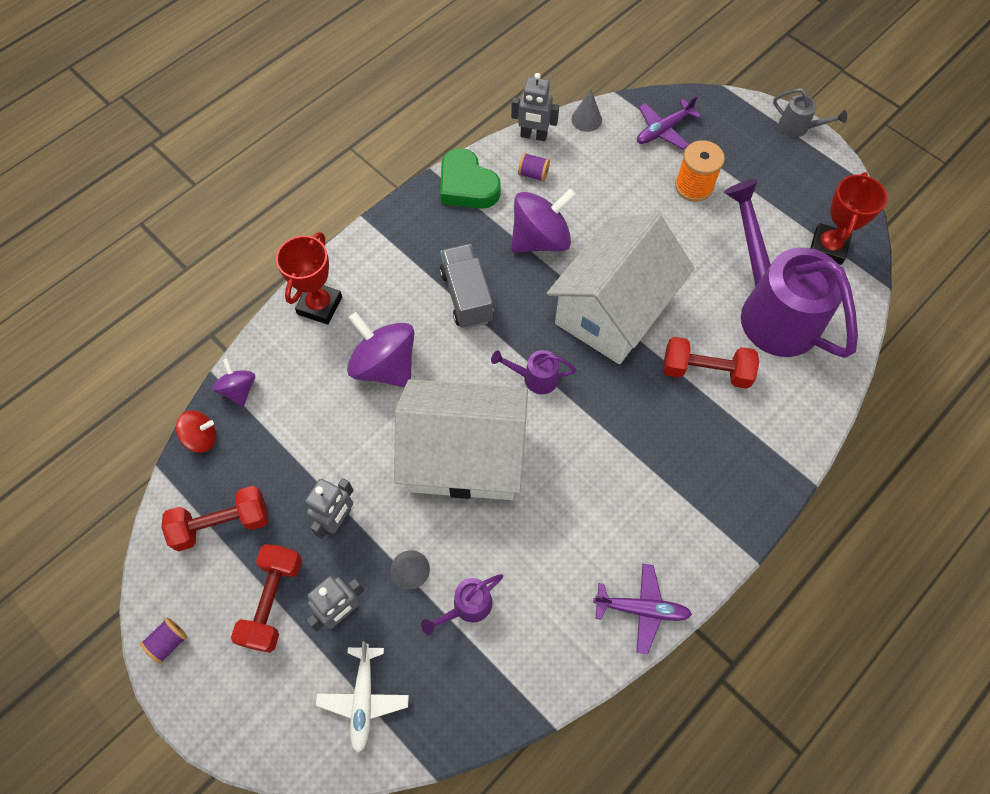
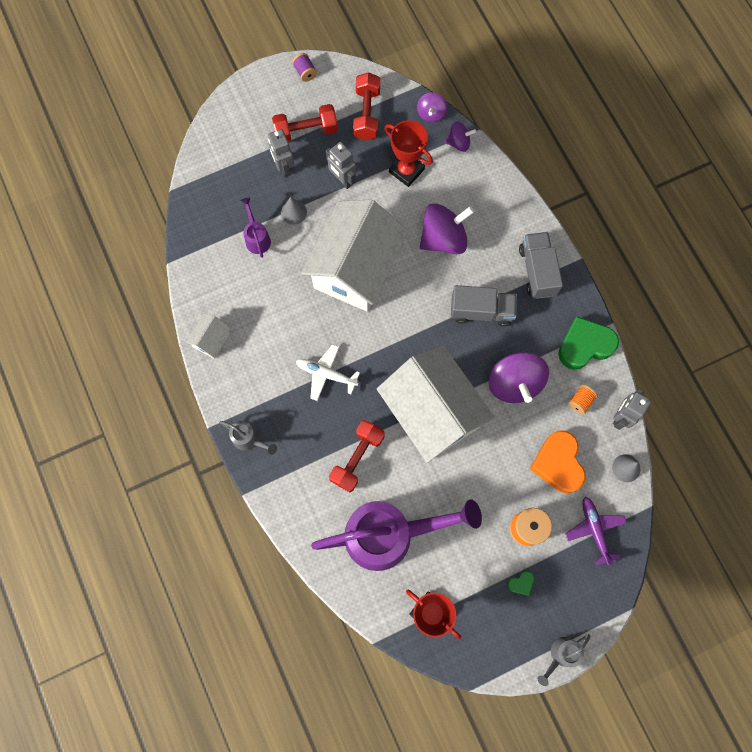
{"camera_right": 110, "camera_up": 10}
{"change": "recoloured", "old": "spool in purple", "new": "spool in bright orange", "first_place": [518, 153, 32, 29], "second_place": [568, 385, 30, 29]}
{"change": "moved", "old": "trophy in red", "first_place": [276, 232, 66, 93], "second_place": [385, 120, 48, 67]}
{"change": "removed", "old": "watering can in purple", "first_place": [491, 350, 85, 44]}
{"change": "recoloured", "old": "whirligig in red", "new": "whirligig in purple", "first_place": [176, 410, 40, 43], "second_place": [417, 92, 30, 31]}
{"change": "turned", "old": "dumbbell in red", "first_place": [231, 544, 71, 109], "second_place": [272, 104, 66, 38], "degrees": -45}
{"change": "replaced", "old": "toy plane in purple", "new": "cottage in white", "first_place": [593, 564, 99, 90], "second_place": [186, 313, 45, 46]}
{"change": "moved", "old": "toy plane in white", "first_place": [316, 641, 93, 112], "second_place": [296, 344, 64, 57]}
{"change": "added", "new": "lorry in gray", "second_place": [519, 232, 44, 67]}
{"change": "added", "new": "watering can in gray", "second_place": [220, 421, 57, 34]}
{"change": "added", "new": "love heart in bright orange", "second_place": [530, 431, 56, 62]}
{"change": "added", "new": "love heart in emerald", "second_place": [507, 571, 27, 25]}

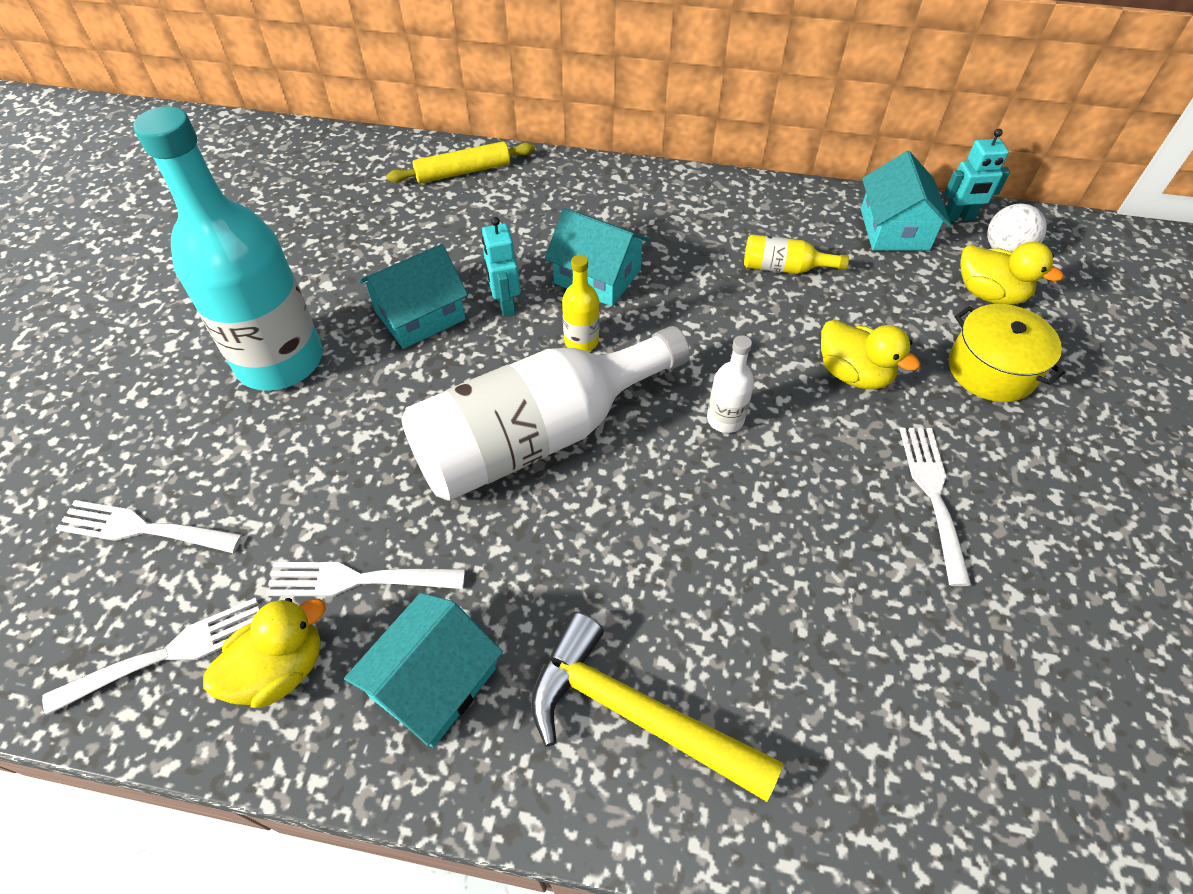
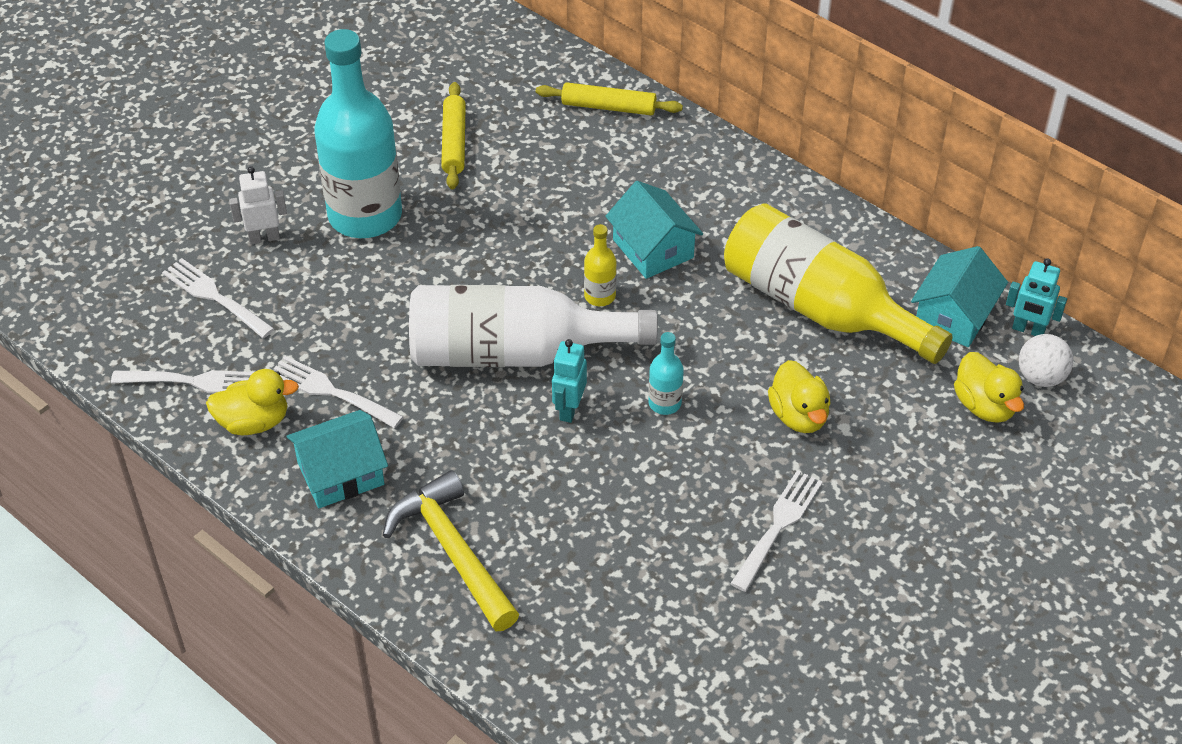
{"camera_right": 30, "camera_up": -5}
{"change": "moved", "old": "toy robot in teal", "first_place": [482, 217, 38, 100], "second_place": [552, 339, 35, 84]}
{"change": "resized", "old": "drink bottle in golden", "first_place": [744, 234, 105, 40], "second_place": [724, 204, 229, 160], "factor": 2.44}
{"change": "removed", "old": "cottage in teal", "first_place": [359, 244, 109, 105]}
{"change": "removed", "old": "pot in golden", "first_place": [949, 304, 116, 98]}
{"change": "recoloured", "old": "drink bottle in white", "new": "drink bottle in teal", "first_place": [707, 335, 47, 98], "second_place": [649, 332, 35, 83]}
{"change": "added", "new": "dough roller in golden", "second_place": [441, 82, 25, 108]}
{"change": "added", "new": "toy robot in white", "second_place": [229, 166, 58, 78]}

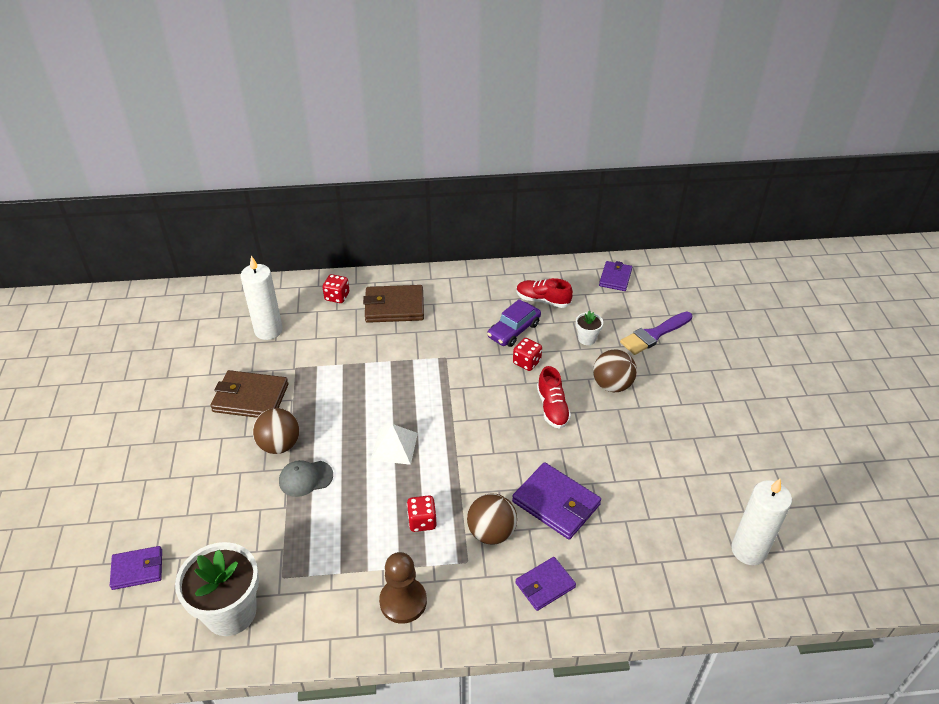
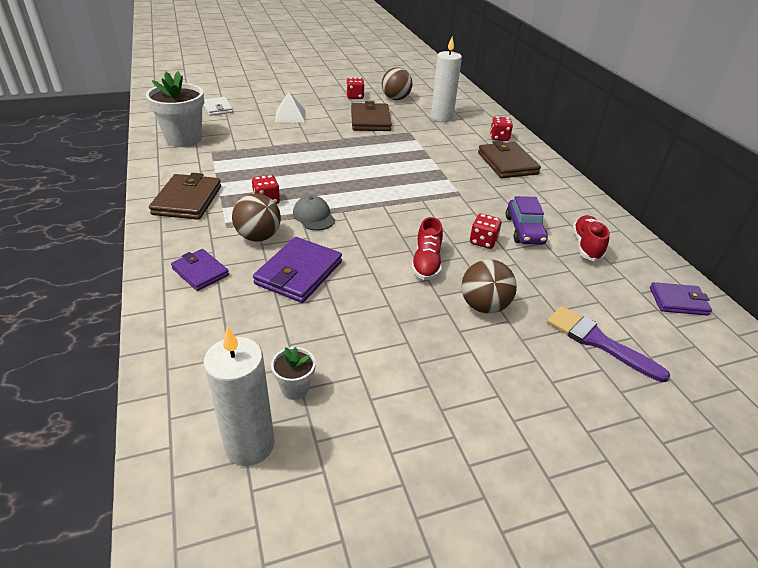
{"camera_right": 75, "camera_up": -5}
{"change": "turned", "old": "automobile in purple", "first_place": [487, 299, 54, 48], "second_place": [506, 196, 42, 49], "degrees": -120}
{"change": "moved", "old": "potted plant in white", "first_place": [576, 311, 27, 34], "second_place": [271, 347, 45, 53]}
{"change": "turned", "old": "sneaker in red", "first_place": [537, 366, 34, 63], "second_place": [411, 217, 32, 63], "degrees": -60}
{"change": "moved", "old": "ball in dark brown", "first_place": [253, 408, 46, 46], "second_place": [382, 67, 30, 33]}
{"change": "moved", "old": "pyramid shape in white", "first_place": [371, 424, 47, 41], "second_place": [275, 91, 31, 31]}
{"change": "moved", "old": "cap in gray", "first_place": [279, 460, 54, 37], "second_place": [293, 195, 42, 35]}
{"change": "recoloured", "old": "wallet in purple", "new": "wallet in white", "first_place": [110, 546, 52, 44], "second_place": [204, 97, 29, 19]}
{"change": "replaced", "old": "pawn in dark brown", "new": "wallet in dark brown", "first_place": [379, 552, 48, 72], "second_place": [149, 173, 72, 47]}
{"change": "added", "new": "game die in red", "second_place": [346, 78, 19, 21]}

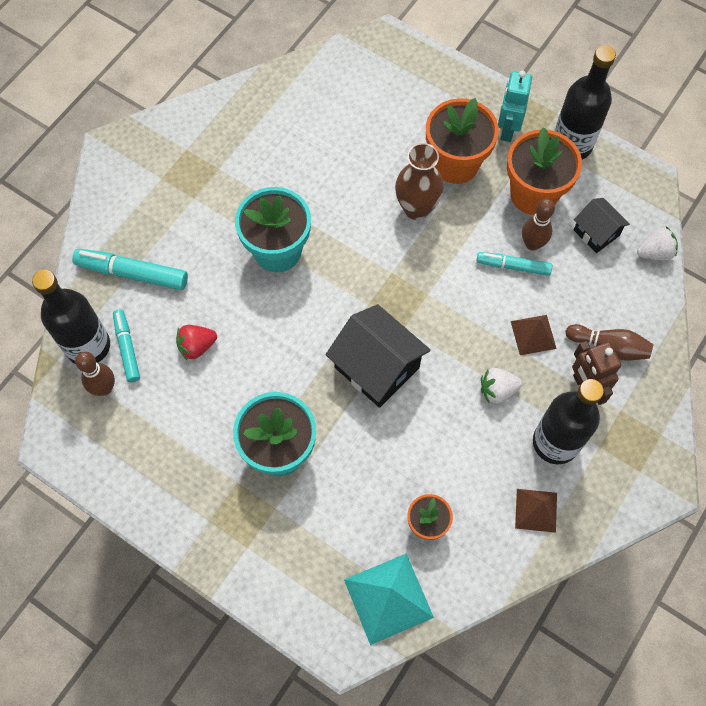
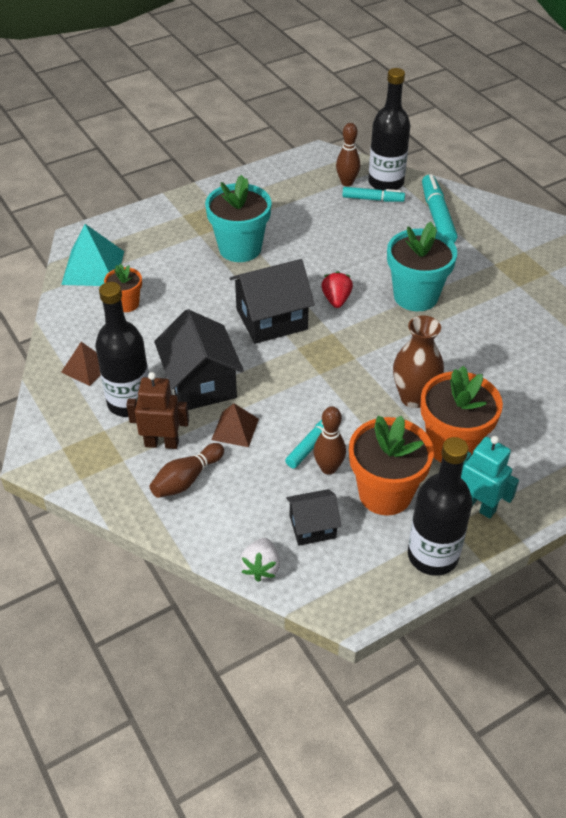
{"camera_right": 115, "camera_up": -20}
{"change": "turned", "old": "marker pen in teal", "first_place": [72, 249, 116, 41], "second_place": [422, 174, 35, 69], "degrees": -45}
{"change": "moved", "old": "toy strawberry in red", "first_place": [176, 325, 41, 36], "second_place": [321, 271, 32, 37]}
{"change": "replaced", "old": "toy strawberry in white", "new": "cottage in ebony", "first_place": [481, 368, 41, 36], "second_place": [154, 309, 90, 101]}

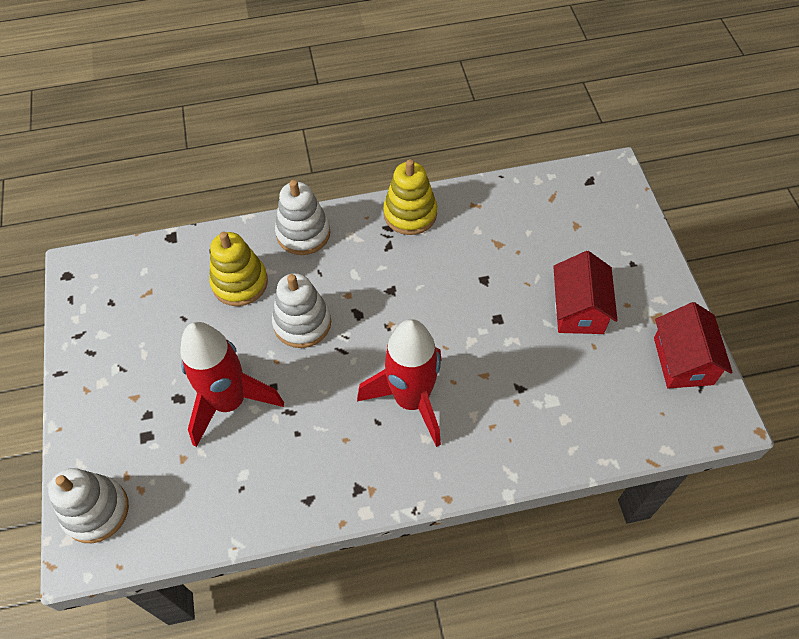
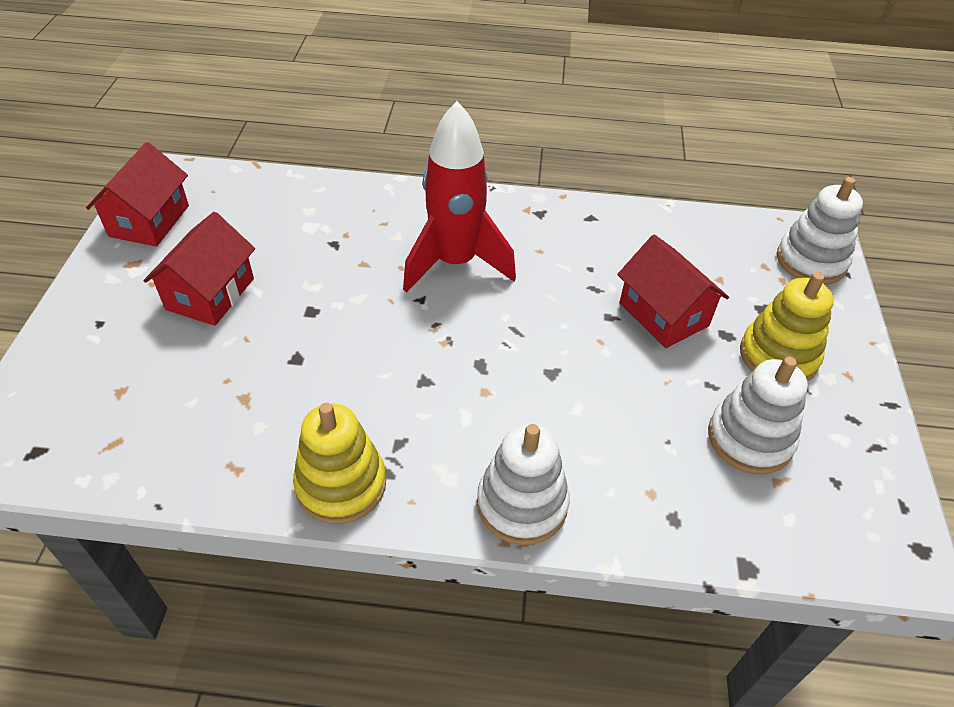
{"camera_right": -165, "camera_up": -10}
{"change": "moved", "old": "stacking toy in golden", "first_place": [209, 232, 59, 74], "second_place": [740, 272, 94, 110]}
{"change": "moved", "old": "stacking toy in white", "first_place": [272, 273, 59, 75], "second_place": [708, 357, 100, 117]}
{"change": "replaced", "old": "toy rocket in red", "new": "cottage in red", "first_place": [180, 322, 104, 125], "second_place": [617, 235, 112, 113]}

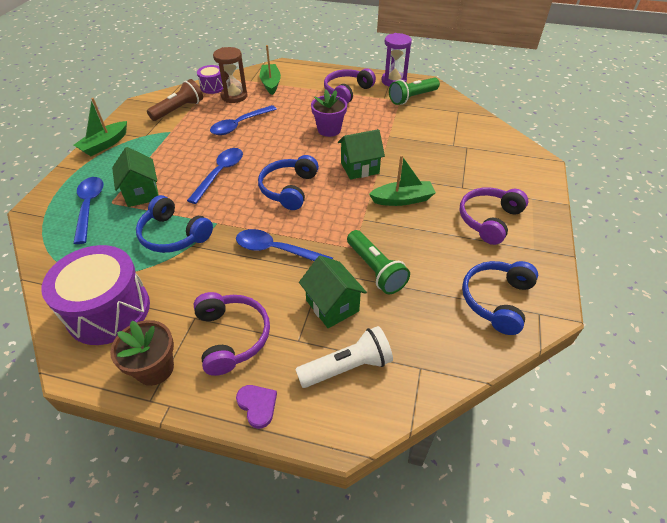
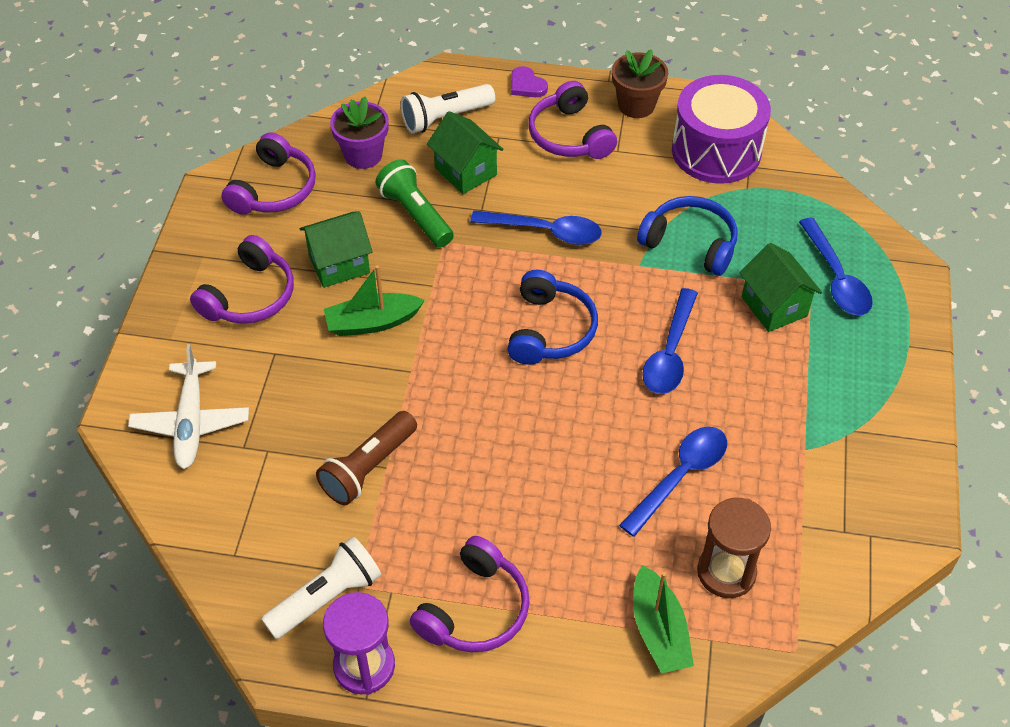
{"camera_right": 175, "camera_up": 5}
{"change": "removed", "old": "snare drum in purple", "first_place": [197, 65, 26, 29]}
{"change": "recoloured", "old": "flashlight in emerald", "new": "flashlight in white", "first_place": [389, 78, 51, 27], "second_place": [261, 536, 120, 103]}
{"change": "moved", "old": "flashlight in dark brown", "first_place": [147, 79, 56, 42], "second_place": [316, 411, 101, 94]}
{"change": "moved", "old": "potted plant in purple", "first_place": [311, 90, 36, 47], "second_place": [330, 96, 59, 73]}
{"change": "removed", "old": "toy boat in emerald", "first_place": [74, 98, 53, 58]}
{"change": "moved", "old": "cottage in emerald", "first_place": [338, 129, 47, 51], "second_place": [299, 211, 74, 77]}
{"change": "recoloured", "old": "headset in blue", "new": "headset in purple", "first_place": [462, 261, 76, 74], "second_place": [221, 132, 95, 83]}
{"change": "added", "new": "toy plane in white", "second_place": [128, 344, 121, 125]}

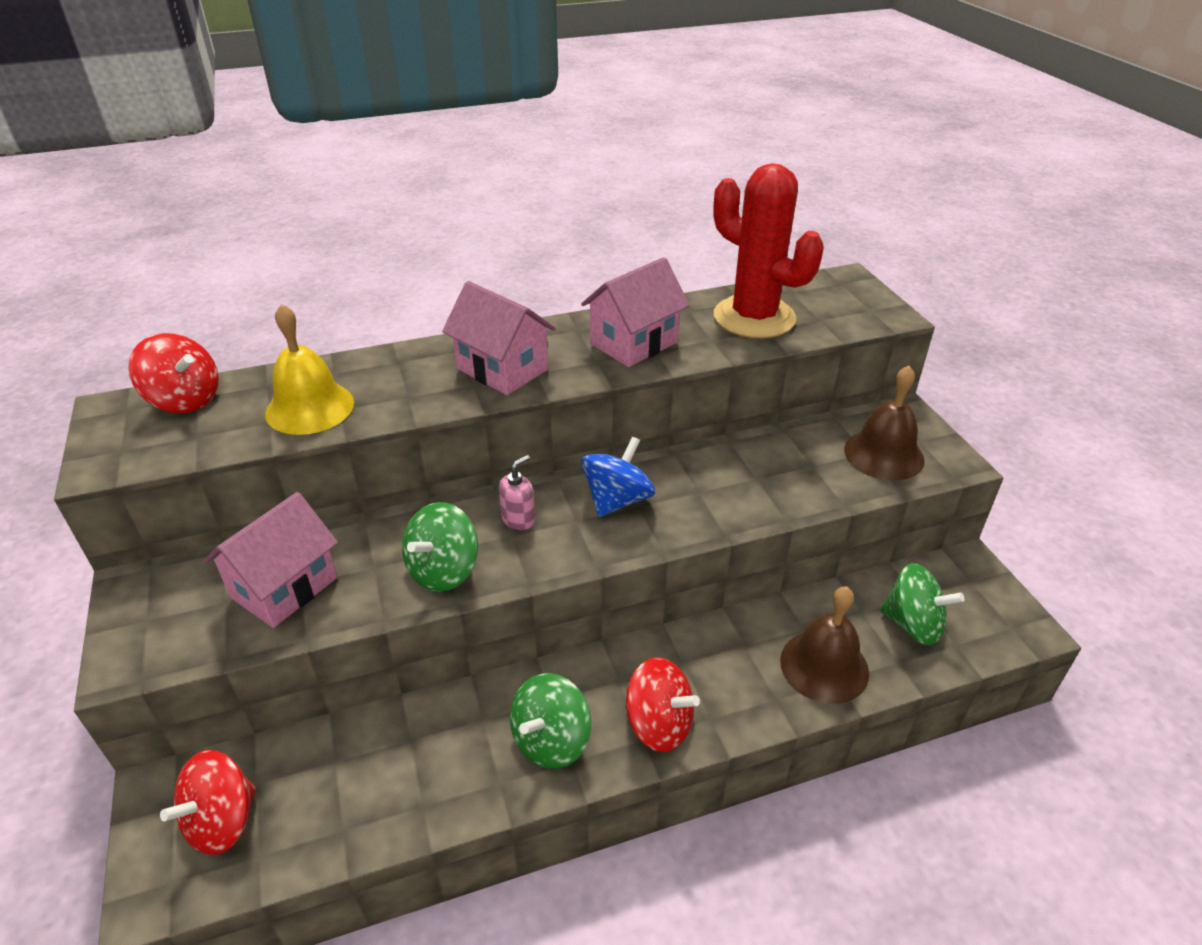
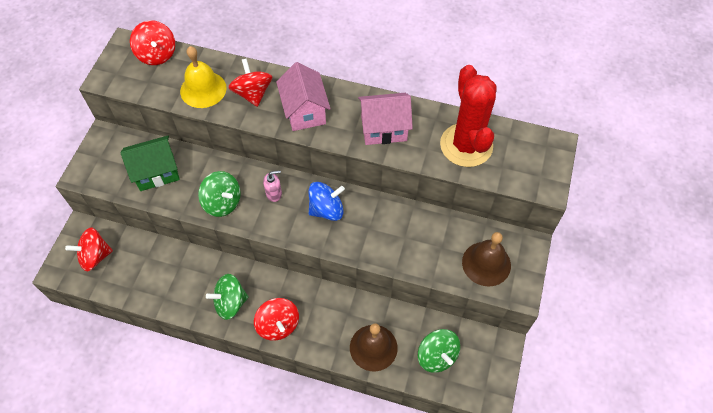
{"camera_right": 35, "camera_up": 20}
{"change": "recoloured", "old": "cottage in pink", "new": "cottage in emerald", "first_place": [204, 492, 134, 136], "second_place": [120, 136, 60, 55]}
{"change": "turned", "old": "whirligig in emerald", "first_place": [402, 502, 76, 90], "second_place": [198, 171, 43, 46], "degrees": -120}
{"change": "added", "new": "whirligig in red", "second_place": [228, 58, 45, 49]}

